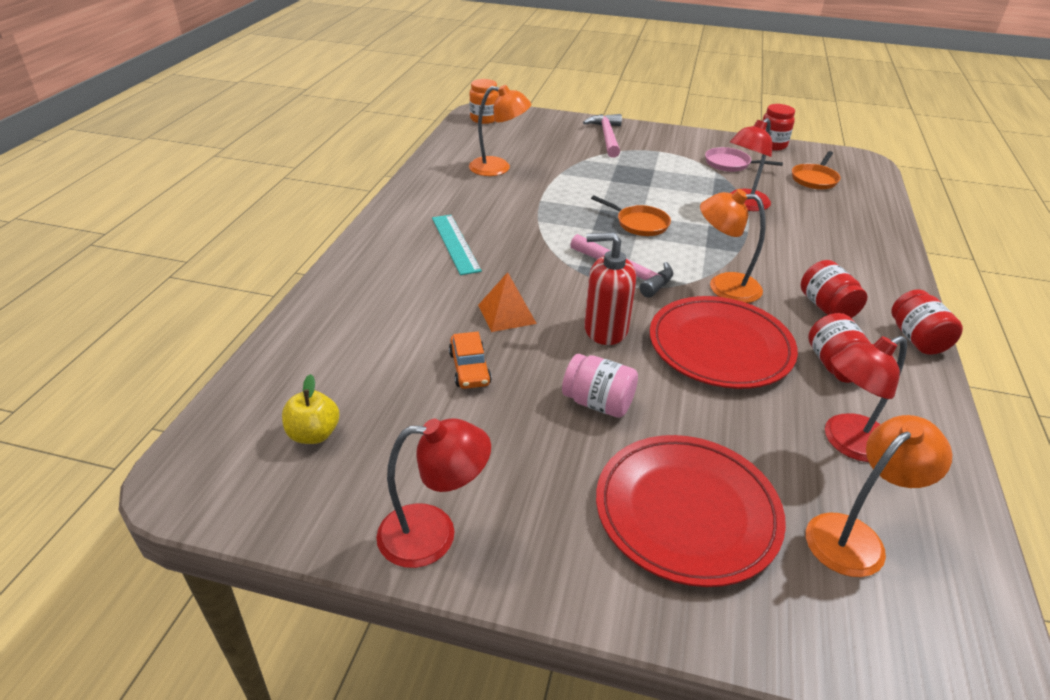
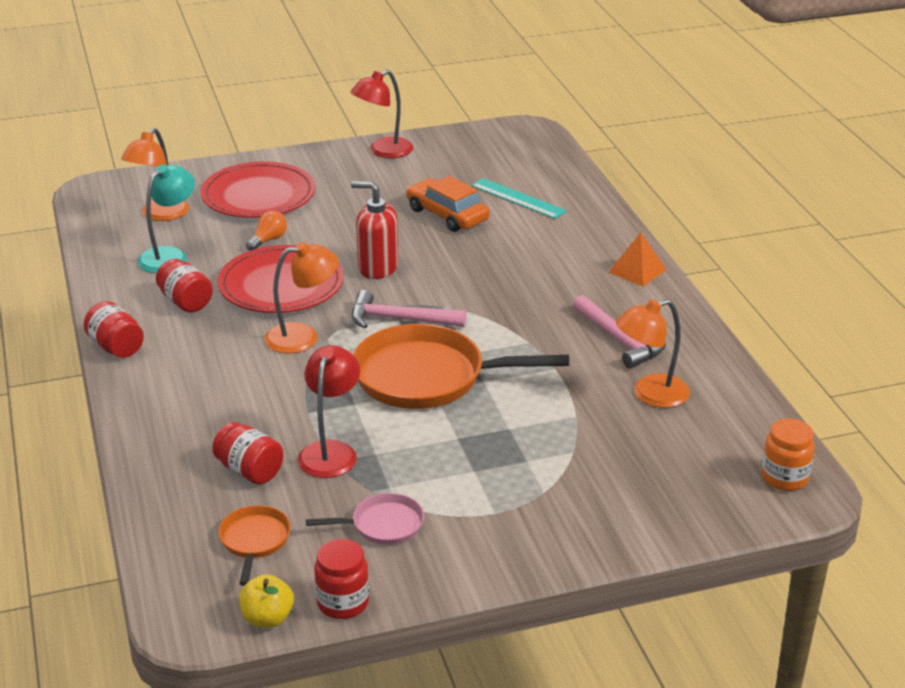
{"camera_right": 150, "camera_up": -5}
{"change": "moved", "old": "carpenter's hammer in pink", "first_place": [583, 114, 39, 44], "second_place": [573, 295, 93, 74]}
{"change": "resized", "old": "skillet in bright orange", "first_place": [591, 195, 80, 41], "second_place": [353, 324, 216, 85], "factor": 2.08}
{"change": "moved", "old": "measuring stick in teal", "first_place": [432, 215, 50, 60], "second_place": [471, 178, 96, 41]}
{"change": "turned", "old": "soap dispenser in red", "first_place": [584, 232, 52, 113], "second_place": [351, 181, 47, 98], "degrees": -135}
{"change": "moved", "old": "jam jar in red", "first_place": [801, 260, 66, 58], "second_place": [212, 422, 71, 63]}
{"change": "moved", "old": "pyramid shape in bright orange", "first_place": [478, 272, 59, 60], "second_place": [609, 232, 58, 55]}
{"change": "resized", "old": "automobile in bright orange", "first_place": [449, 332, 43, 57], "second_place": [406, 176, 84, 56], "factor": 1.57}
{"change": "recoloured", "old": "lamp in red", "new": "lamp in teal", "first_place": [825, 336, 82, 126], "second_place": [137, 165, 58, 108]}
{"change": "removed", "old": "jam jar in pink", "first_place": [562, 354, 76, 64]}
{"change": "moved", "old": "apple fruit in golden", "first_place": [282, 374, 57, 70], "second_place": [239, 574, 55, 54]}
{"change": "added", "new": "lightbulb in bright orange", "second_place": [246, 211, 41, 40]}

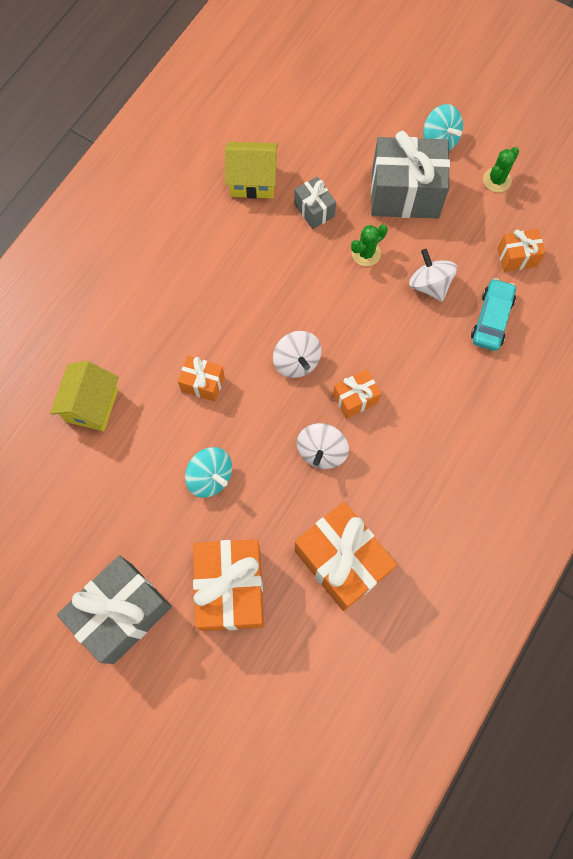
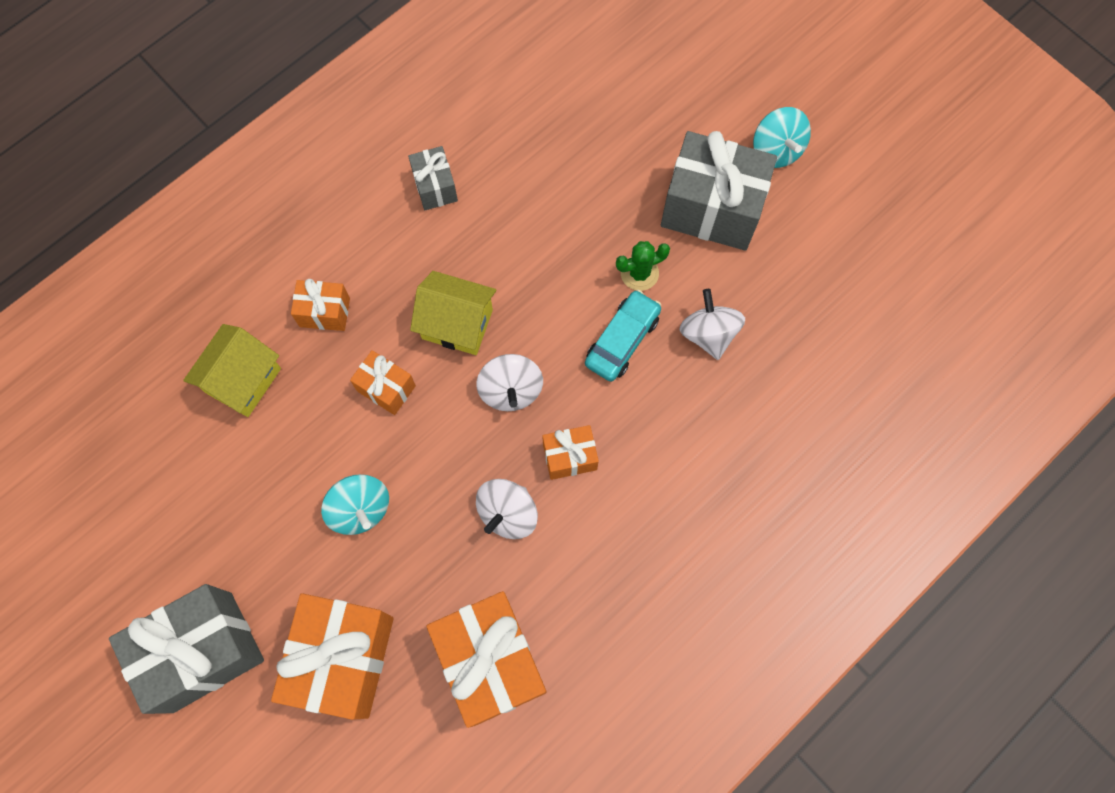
{"camera_right": 15, "camera_up": 0}
{"change": "moved", "old": "cottage in golden", "first_place": [225, 142, 53, 57], "second_place": [410, 271, 87, 84]}
{"change": "removed", "old": "prickly plant in emerald", "first_place": [483, 147, 36, 45]}
{"change": "moved", "old": "gift in gray", "first_place": [294, 176, 42, 53], "second_place": [408, 146, 50, 64]}
{"change": "moved", "old": "gift in bright orange", "first_place": [497, 229, 48, 43], "second_place": [291, 279, 59, 52]}
{"change": "moved", "old": "automobile in teal", "first_place": [471, 278, 45, 73], "second_place": [585, 290, 76, 92]}

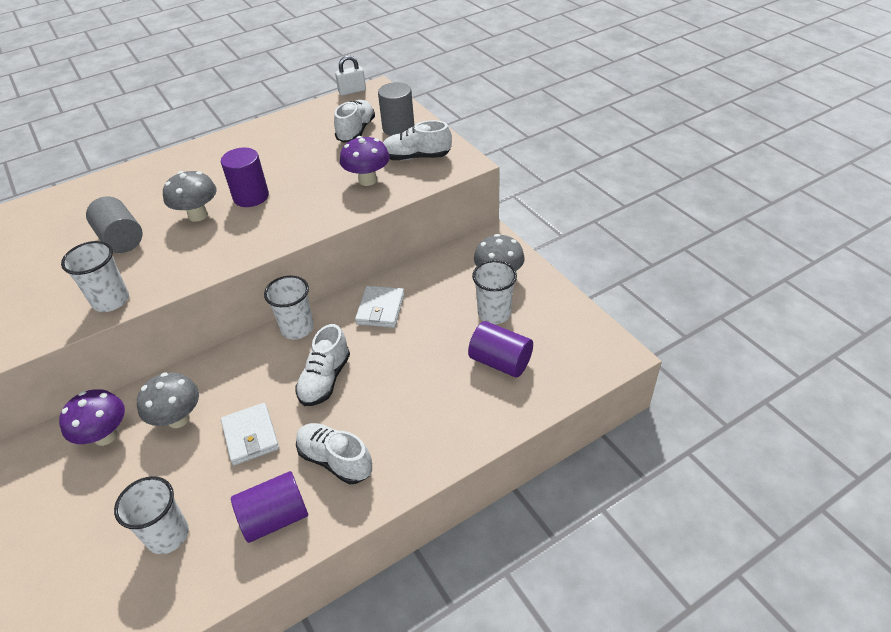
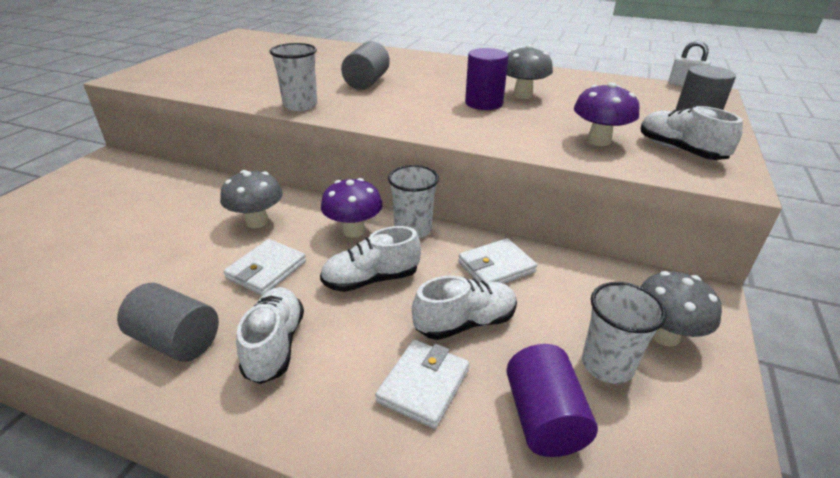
{"camera_right": 50, "camera_up": -10}
{"change": "moved", "old": "sneaker in white", "first_place": [334, 100, 41, 43], "second_place": [412, 276, 105, 64]}
{"change": "moved", "old": "fungus in gray", "first_place": [163, 171, 54, 51], "second_place": [507, 45, 46, 54]}
{"change": "moved", "old": "fungus in purple", "first_place": [59, 389, 66, 57], "second_place": [321, 178, 62, 60]}
{"change": "recoloured", "old": "cylinder in purple", "new": "cylinder in gray", "first_place": [231, 471, 77, 72], "second_place": [117, 283, 102, 79]}
{"change": "removed", "old": "cup in white", "first_place": [114, 476, 75, 78]}
{"change": "added", "new": "wallet in white", "second_place": [375, 340, 94, 89]}

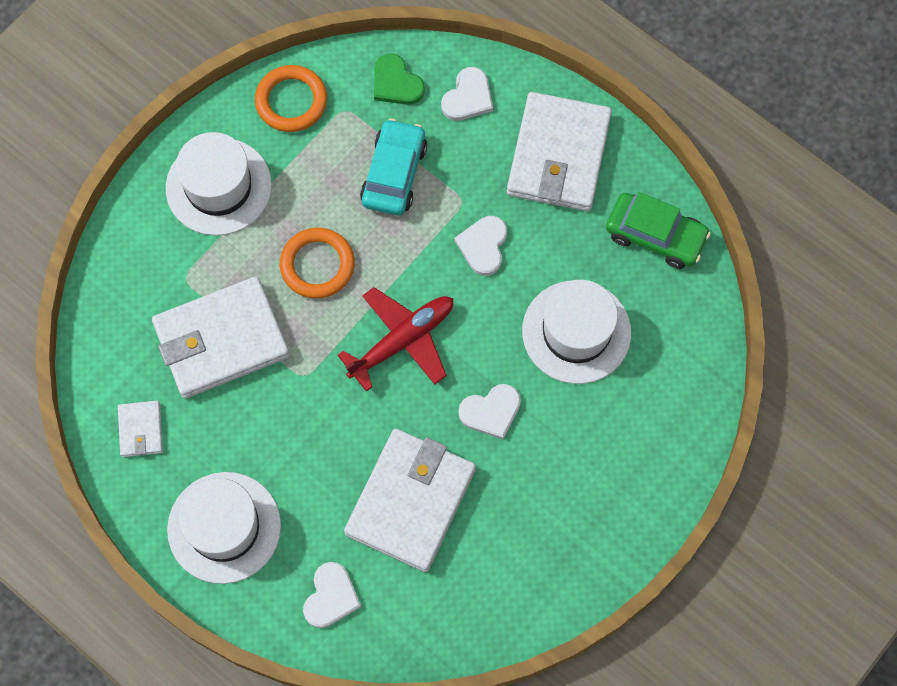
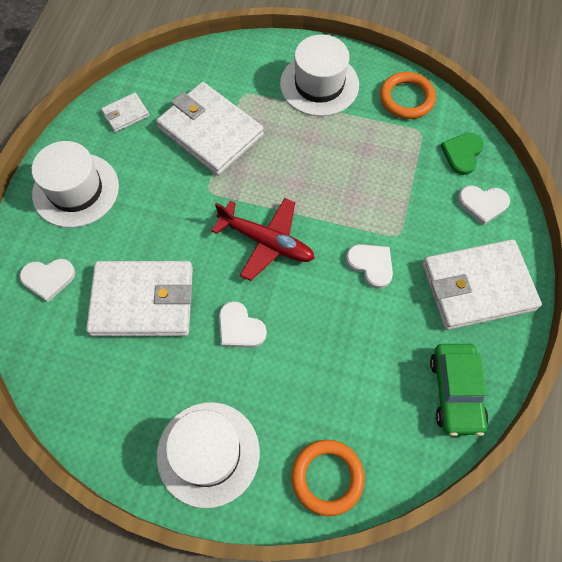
{"camera_right": 65, "camera_up": -5}
{"change": "removed", "old": "automobile in teal", "first_place": [360, 118, 67, 97]}
{"change": "turned", "old": "love heart in white", "first_place": [454, 216, 53, 60], "second_place": [346, 244, 47, 45], "degrees": 60}
{"change": "moved", "old": "torus in bright orange", "first_place": [280, 228, 75, 71], "second_place": [291, 440, 74, 76]}
{"change": "moved", "old": "top hat in white", "first_place": [522, 280, 109, 104], "second_place": [157, 402, 103, 106]}

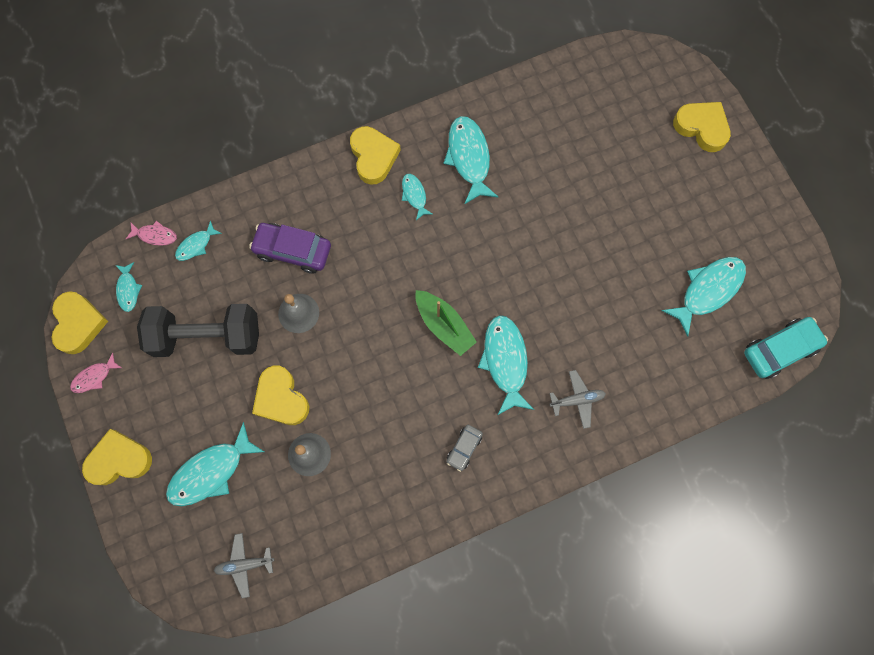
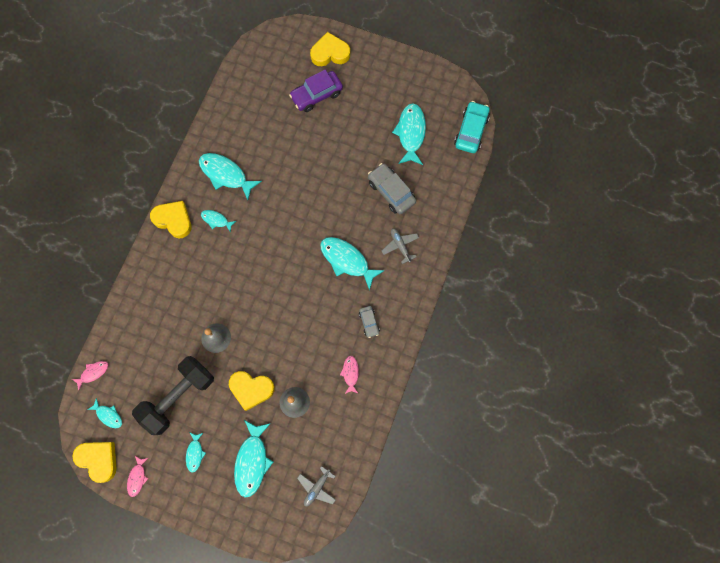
{"camera_right": -45, "camera_up": 0}
{"change": "moved", "old": "toy fish in teal", "first_place": [175, 220, 47, 41], "second_place": [186, 432, 20, 41]}
{"change": "moved", "old": "automobile in purple", "first_place": [249, 223, 82, 50], "second_place": [289, 70, 54, 42]}
{"change": "removed", "old": "toy boat in emerald", "first_place": [415, 290, 62, 66]}
{"change": "turned", "old": "toy plane in gray", "first_place": [549, 370, 57, 59], "second_place": [382, 228, 37, 36], "degrees": -60}
{"change": "removed", "old": "love heart in golden", "first_place": [82, 429, 70, 56]}
{"change": "added", "new": "automobile in gray", "second_place": [368, 163, 48, 51]}
{"change": "added", "new": "toy fish in pink", "second_place": [340, 356, 19, 38]}

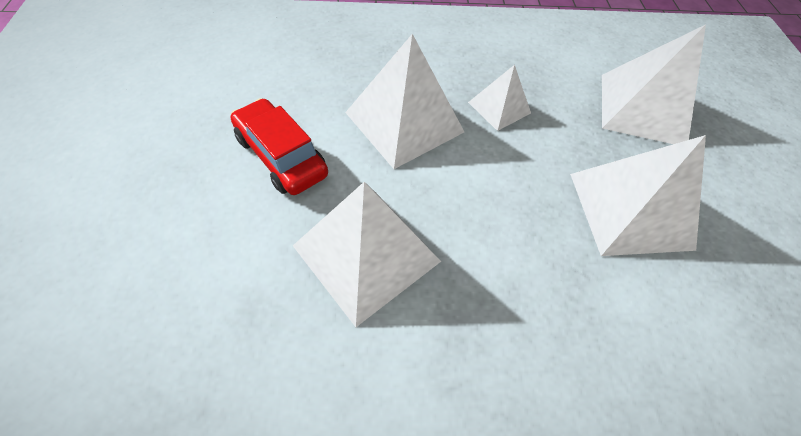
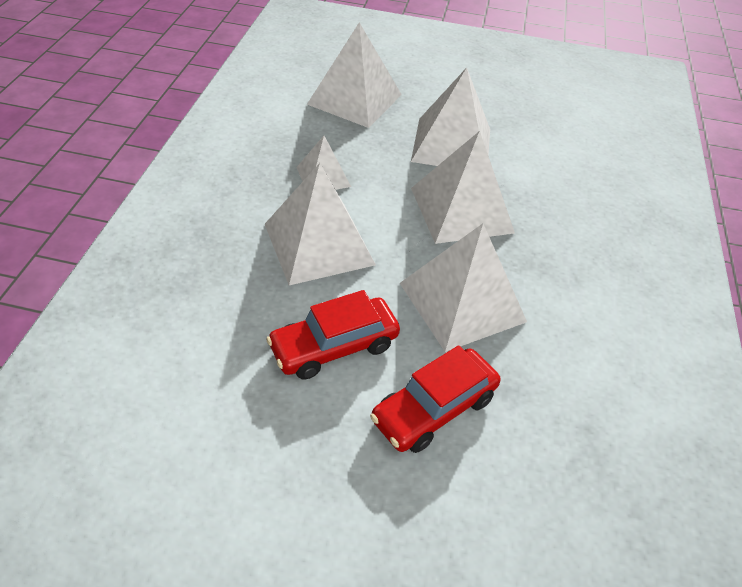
{"camera_right": -75, "camera_up": -10}
{"change": "added", "new": "pyramid shape in white", "second_place": [411, 131, 104, 113]}
{"change": "added", "new": "automobile in red", "second_place": [370, 345, 130, 108]}

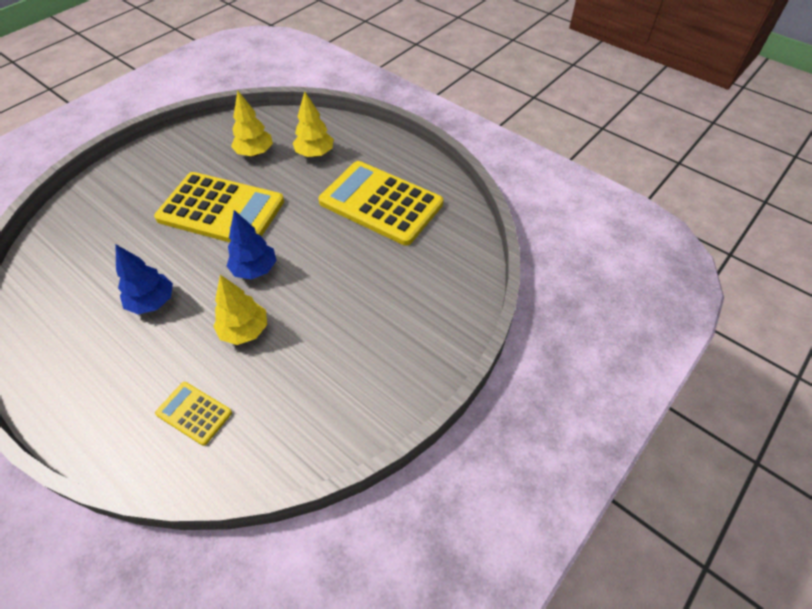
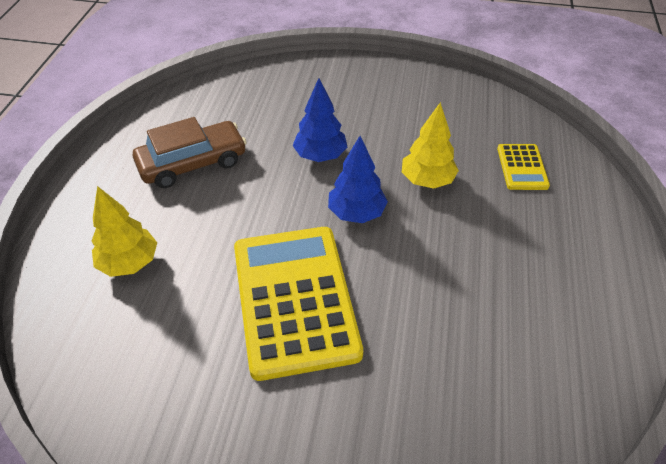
{"camera_right": -120, "camera_up": -5}
{"change": "removed", "old": "tree in golden", "first_place": [231, 91, 42, 65]}
{"change": "replaced", "old": "calculator in golden", "new": "automobile in dark brown", "first_place": [318, 161, 125, 85], "second_place": [133, 117, 114, 71]}
{"change": "moved", "old": "tree in blue", "first_place": [115, 244, 58, 70], "second_place": [292, 78, 55, 84]}

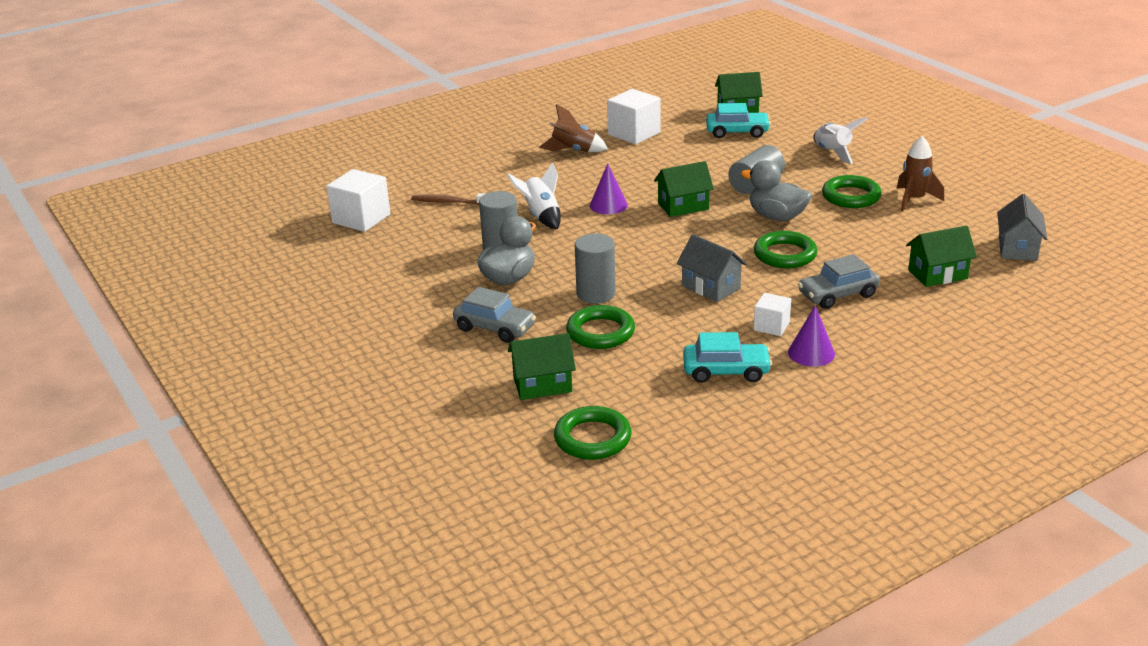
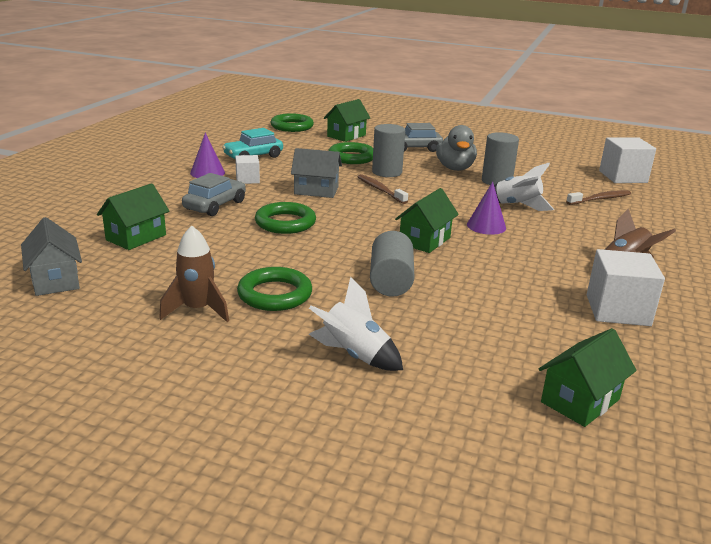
{"camera_right": 140, "camera_up": -5}
{"change": "removed", "old": "automobile in teal", "first_place": [706, 103, 65, 35]}
{"change": "removed", "old": "duck in gray", "first_place": [741, 160, 71, 61]}
{"change": "added", "new": "dental brush in dark brown", "second_place": [357, 174, 51, 30]}

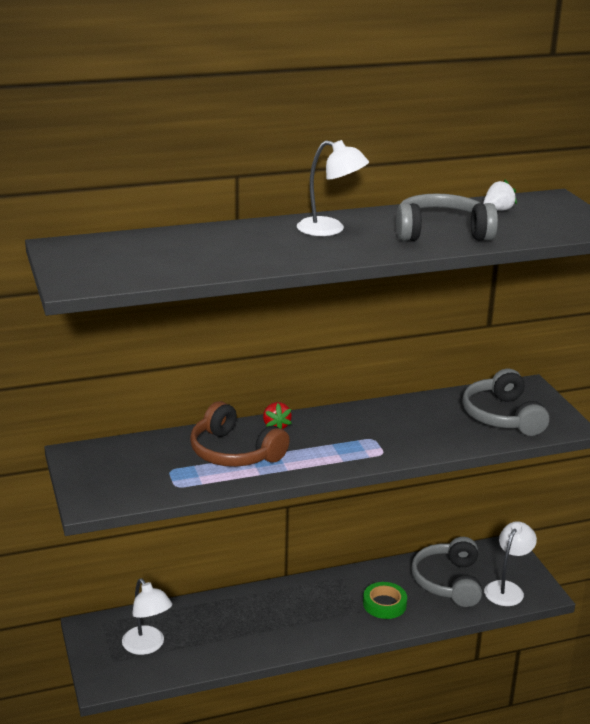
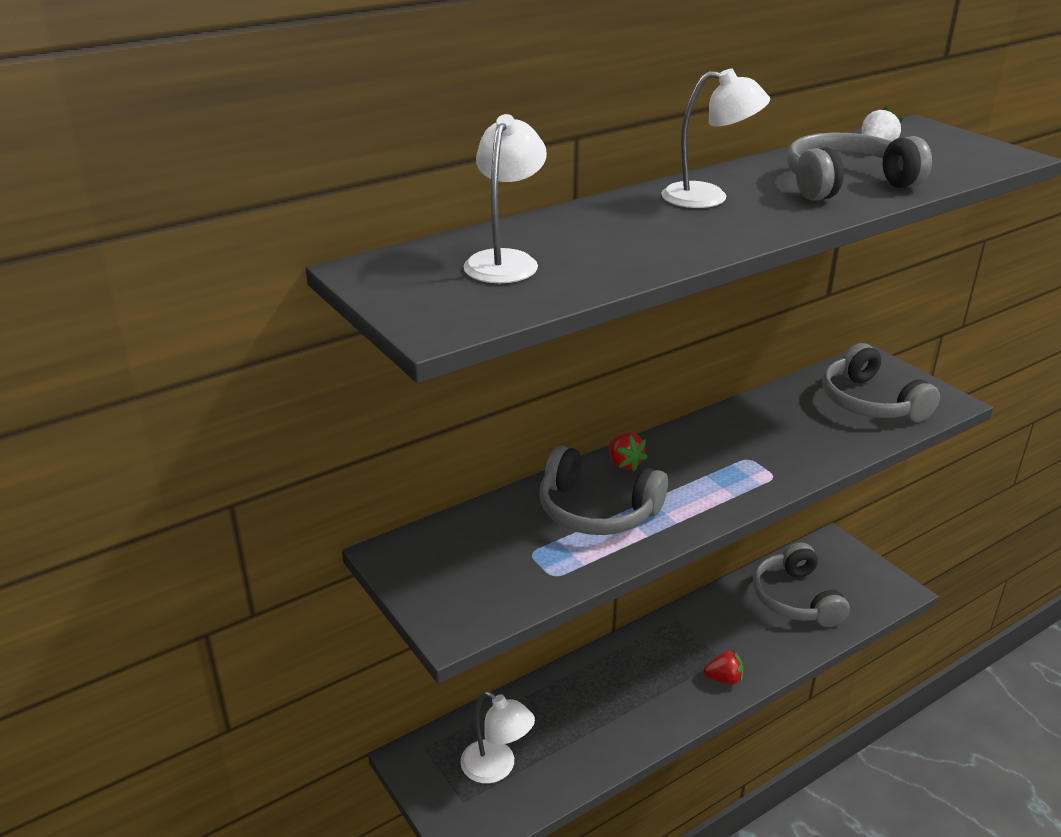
{"camera_right": -15, "camera_up": 5}
{"change": "recoloured", "old": "headset in dark brown", "new": "headset in gray", "first_place": [190, 401, 100, 66], "second_place": [540, 445, 128, 90]}
{"change": "moved", "old": "lamp in white", "first_place": [484, 521, 53, 85], "second_place": [463, 114, 84, 169]}
{"change": "removed", "old": "sticky tape in emerald", "first_place": [363, 582, 44, 37]}
{"change": "added", "new": "toy strawberry in red", "second_place": [704, 649, 39, 35]}

